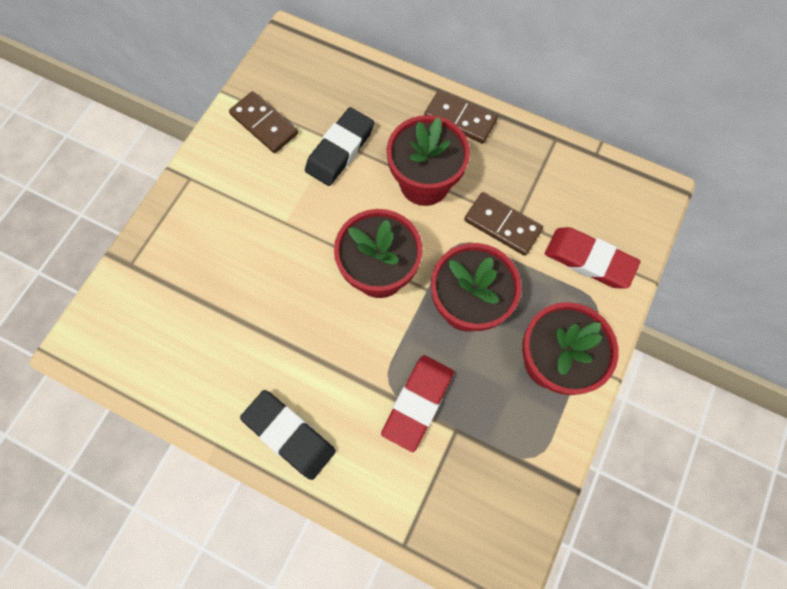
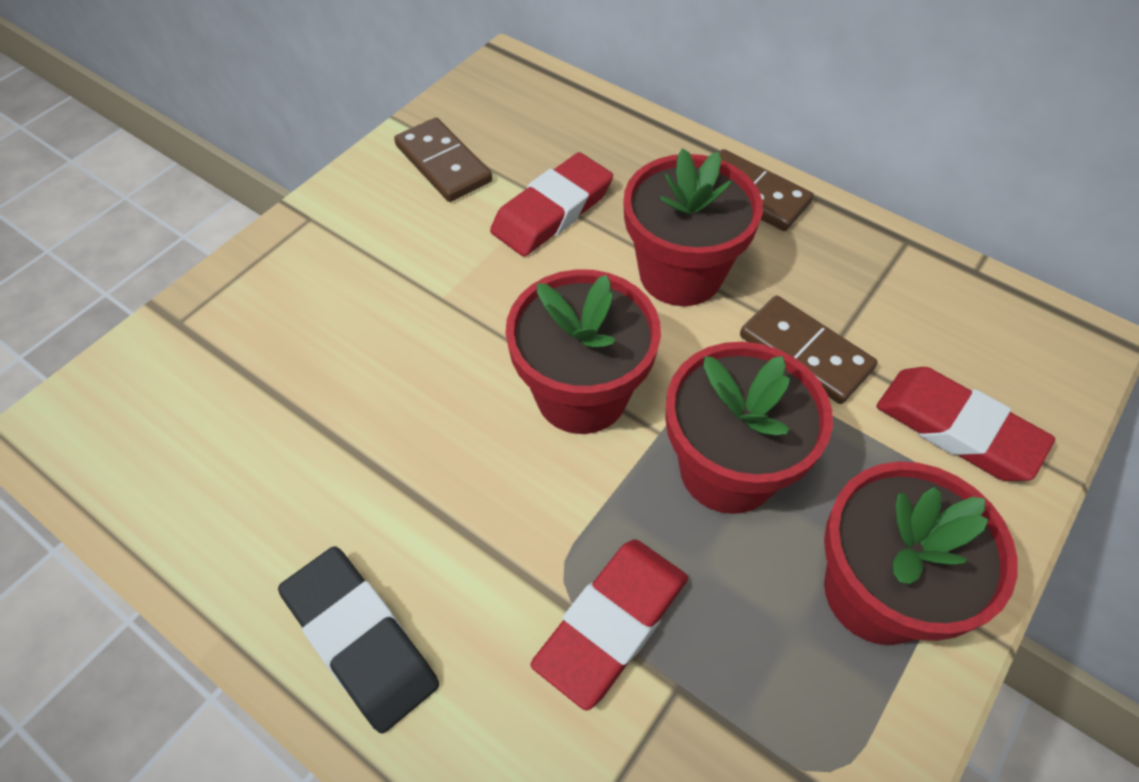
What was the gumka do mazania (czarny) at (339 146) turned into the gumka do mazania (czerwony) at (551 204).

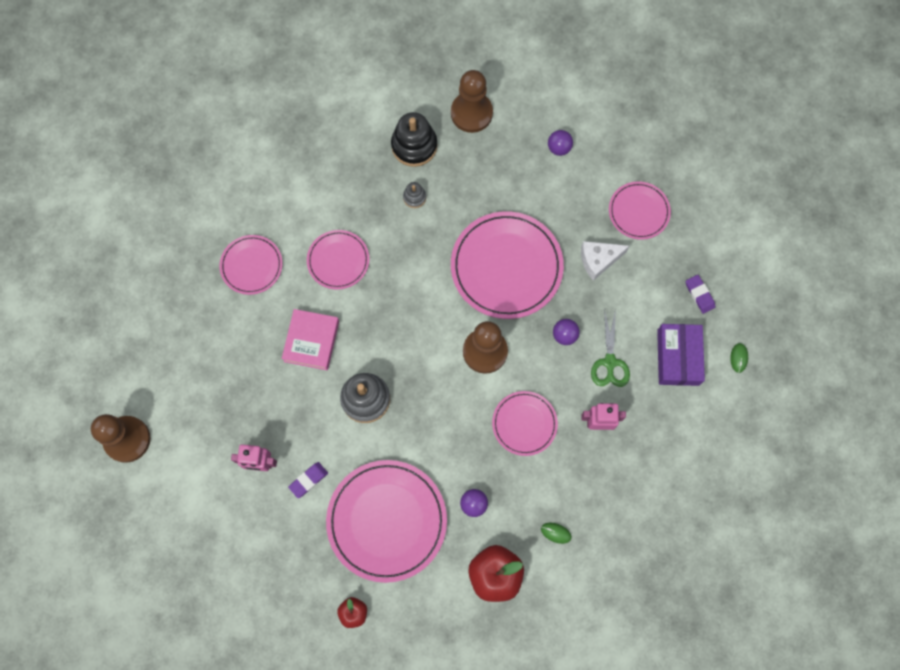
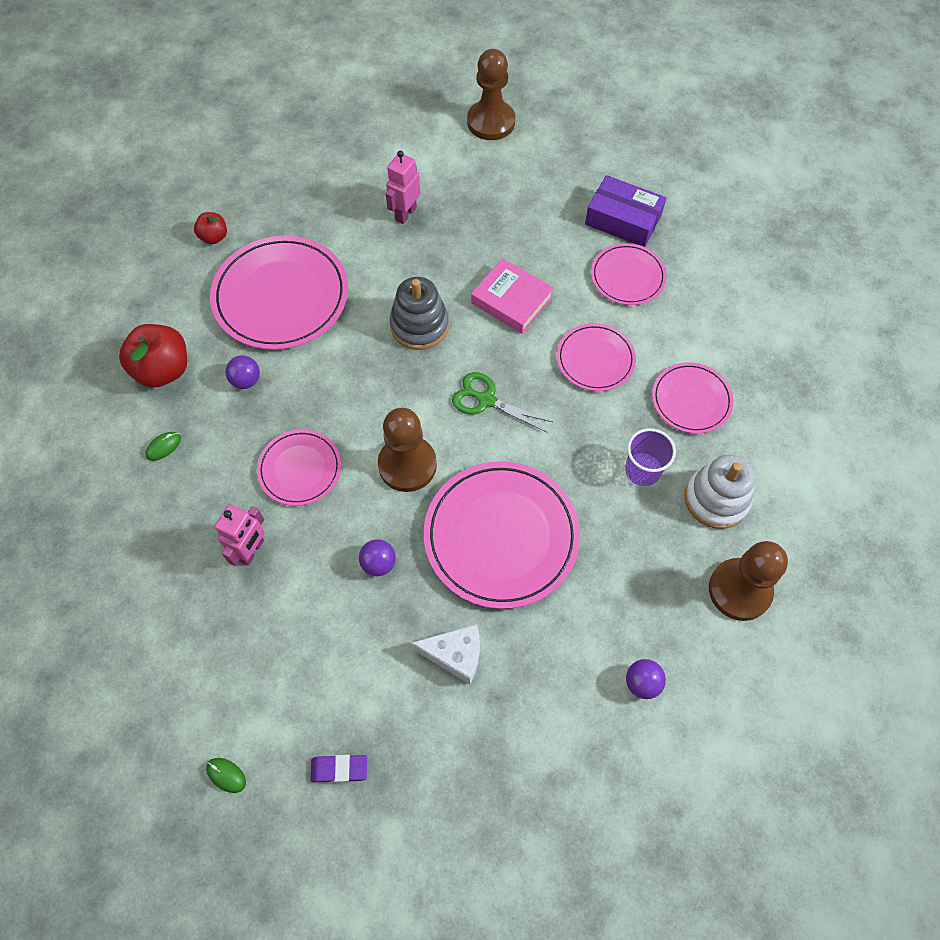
The ser (biały) at (605 261) ended up facing another way, 90 degrees clockwise from before. The nożyczki (zielony) ended up elsewhere, having gone from (610 348) to (502 402). The pudełko (fioletowy) ended up elsewhere, having gone from (681 355) to (625 211). Where the zabawka nakładanka (szary) stood at (414 195), the szklanka (fioletowy) came to stand at (650 457). The talerz (różowy) ended up elsewhere, having gone from (640 210) to (693 398). What was the zabawka nakładanka (czarny) at (414 139) turned into the zabawka nakładanka (biały) at (720 492). The second view lost the gumka do mazania (fioletowy) at (308 480).

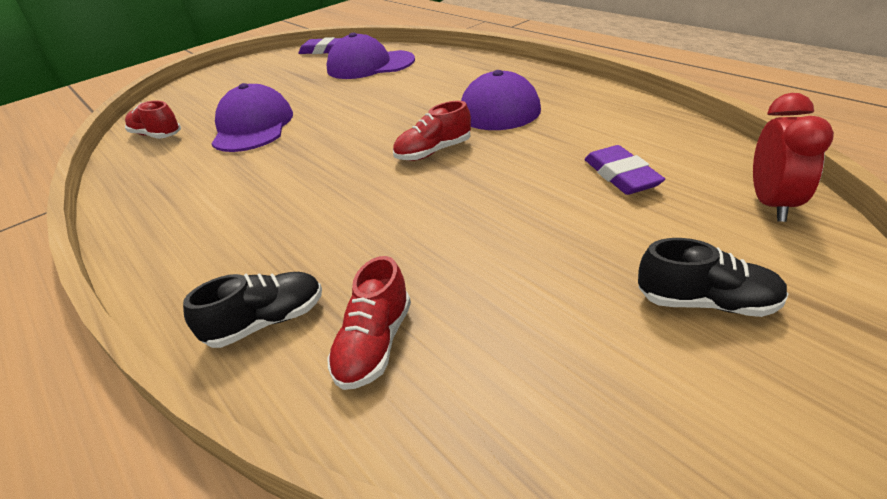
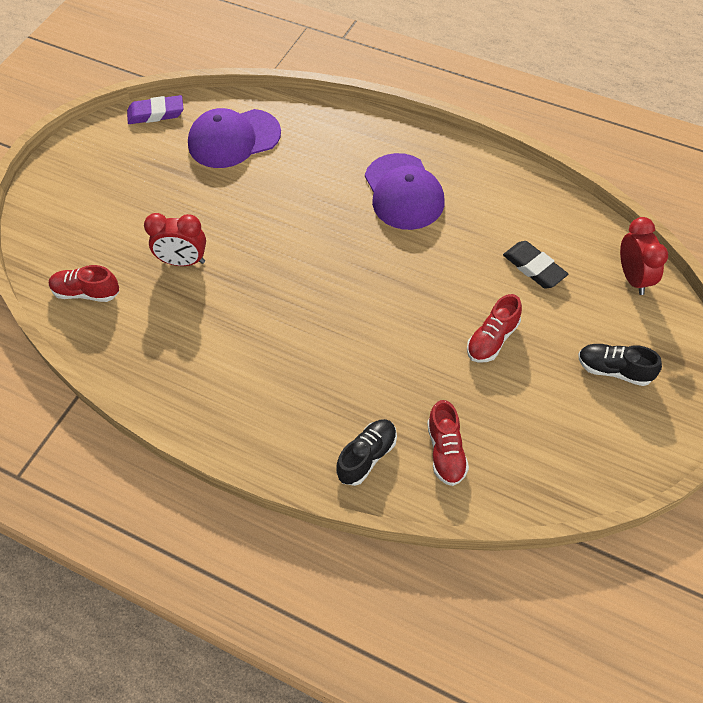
Where the czapka (fioletowy) stood at (252 117), the budzik (czerwony) came to stand at (175 239). The but (czerwony) ended up elsewhere, having gone from (432 131) to (494 328). What was the gumka do mazania (fioletowy) at (625 170) turned into the gumka do mazania (czarny) at (535 264). The but (czarny) at (713 277) ended up facing another way, 150 degrees counterclockwise from before.

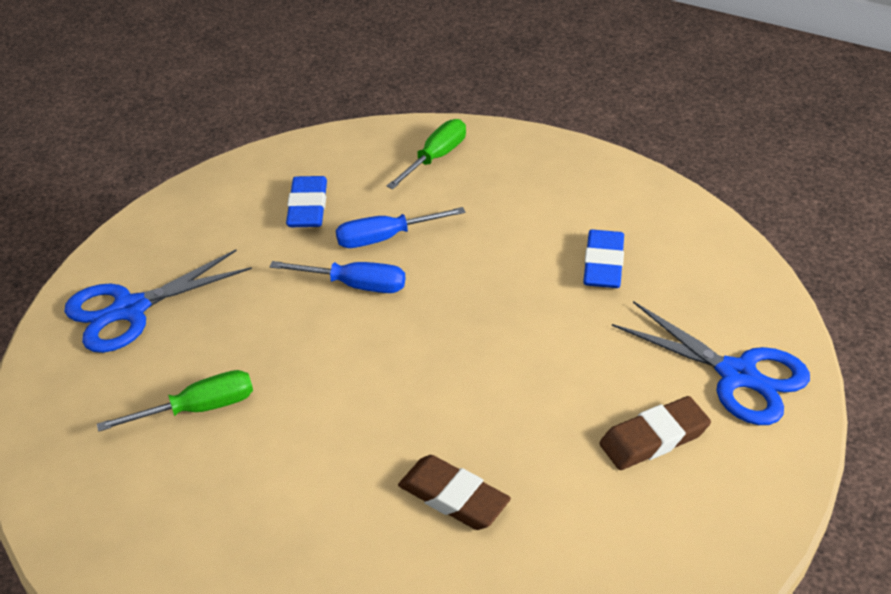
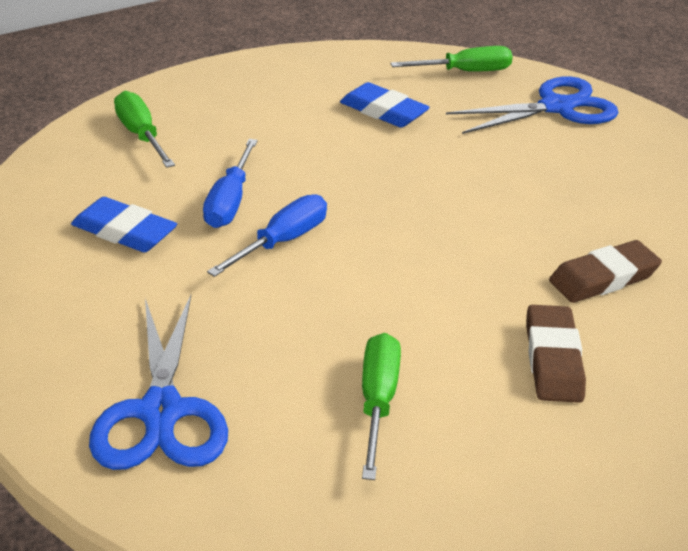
The second view gained the śrubokręt (zielony) at (451 59). The gumka do mazania (brązowy) ended up elsewhere, having gone from (655 433) to (556 354).

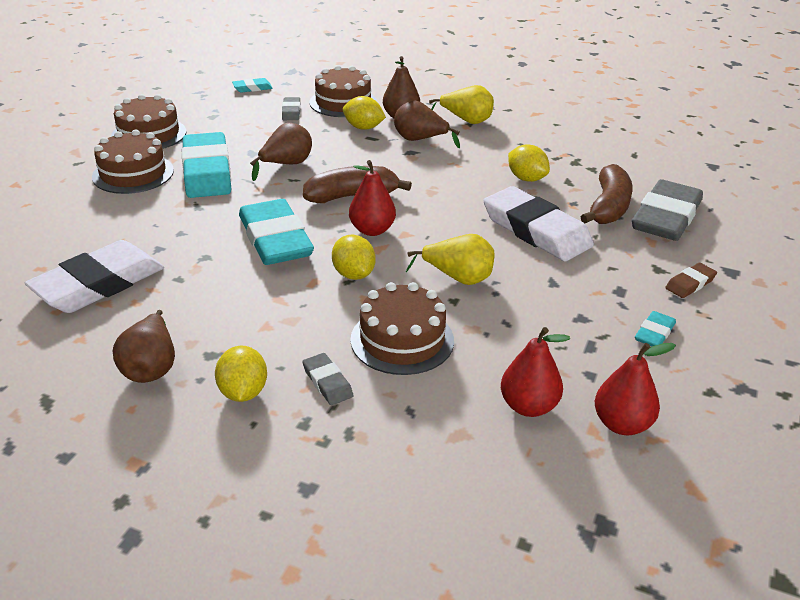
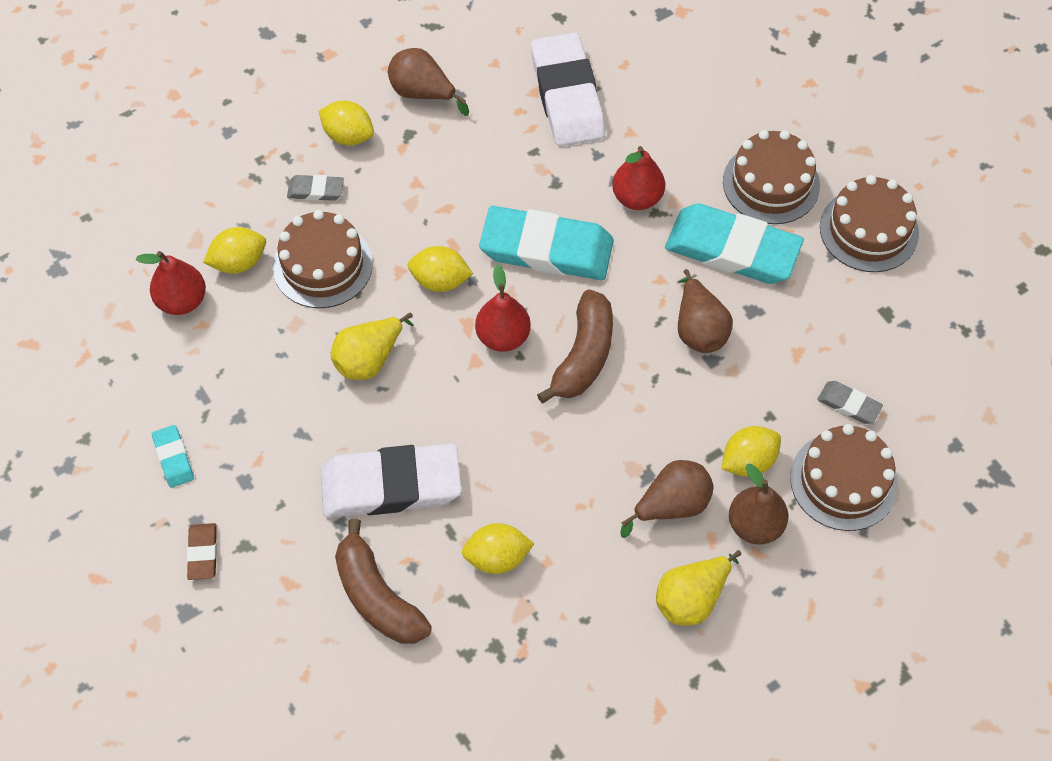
The second view gained the cytryna (żółty) at (234 250). The gruszka (czerwony) ended up elsewhere, having gone from (635 389) to (638 178). The second view lost the gumka do mazania (turkusowy) at (252 85). The second view lost the gumka do mazania (szary) at (667 210).

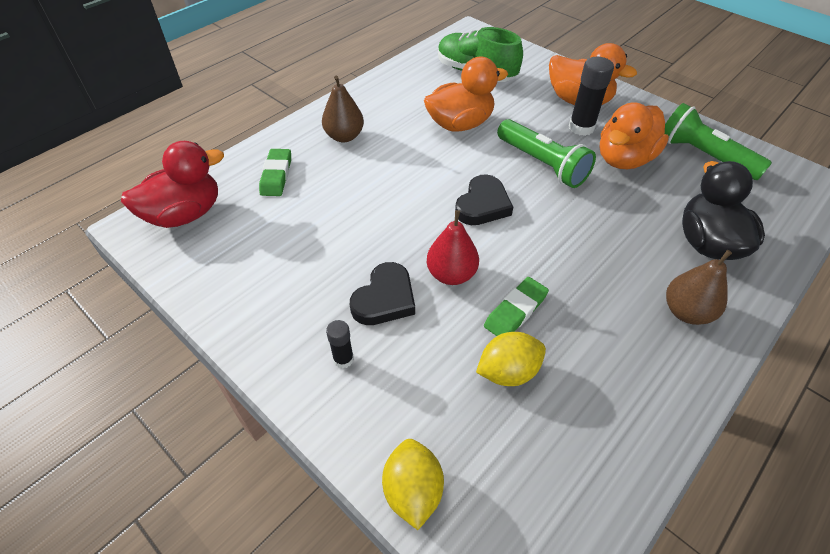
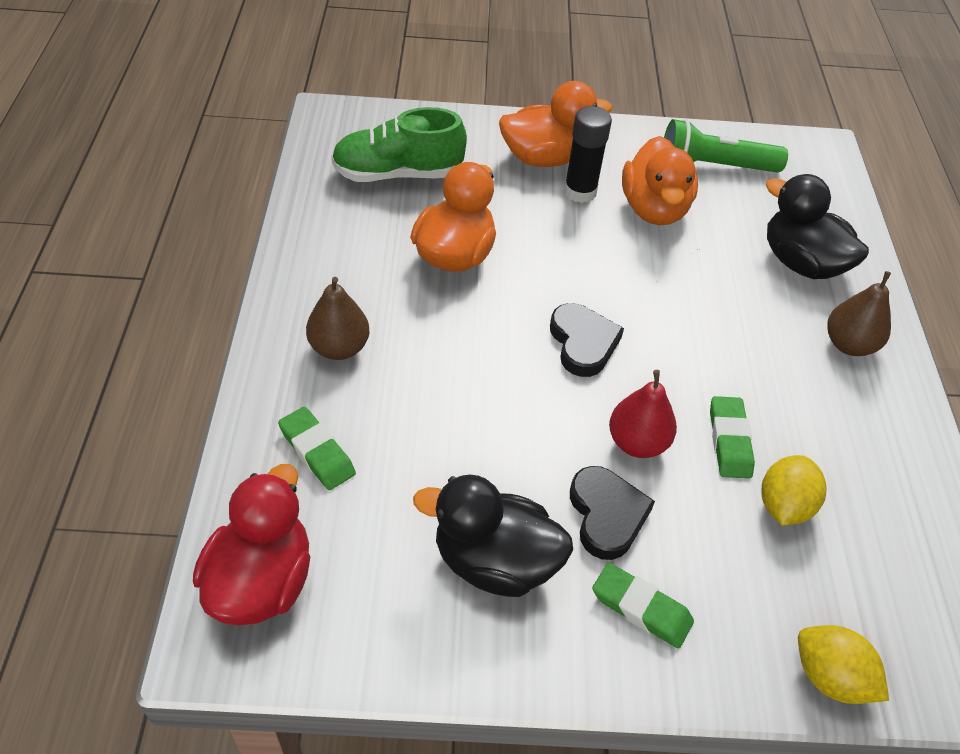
The second view gained the kaczka (czarny) at (493 535). Where the klej w sztyfcie (czarny) stood at (340 344), the gumka do mazania (zielony) came to stand at (643 606). The second view lost the latarka (zielony) at (546 153).

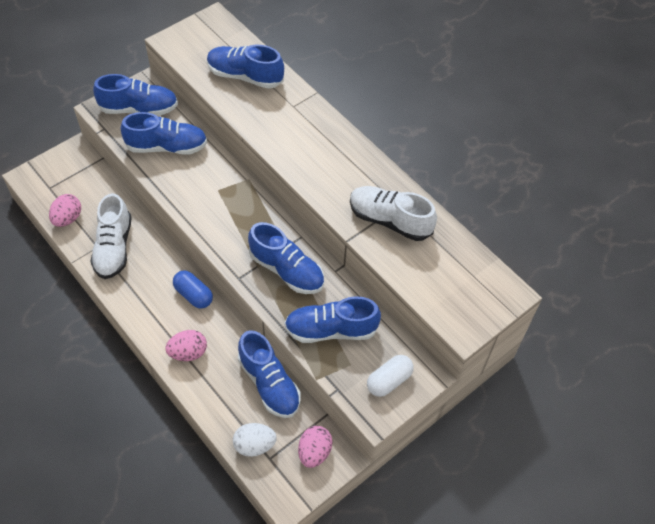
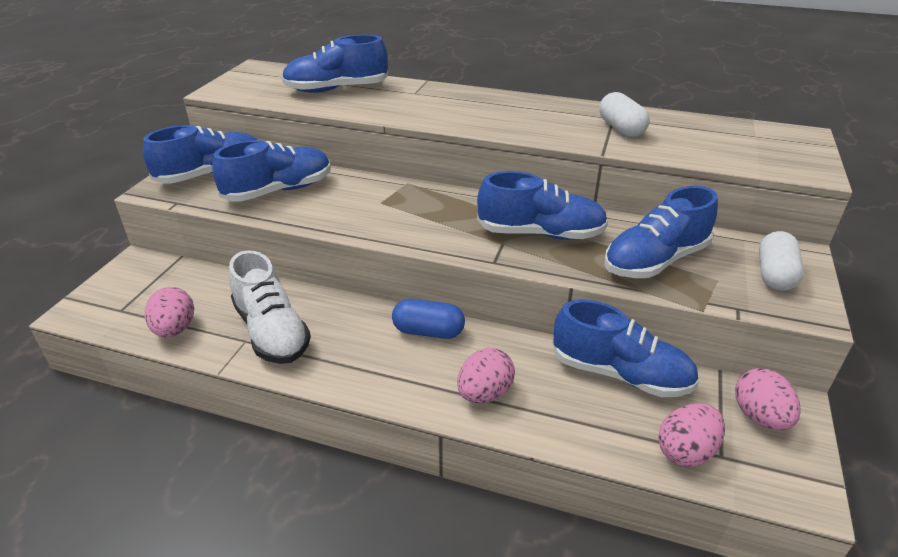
Where the but (biały) stood at (393 213), the kapsułka (biały) came to stand at (624 114). What was the jajko (biały) at (255 440) turned into the jajko (różowy) at (691 435).

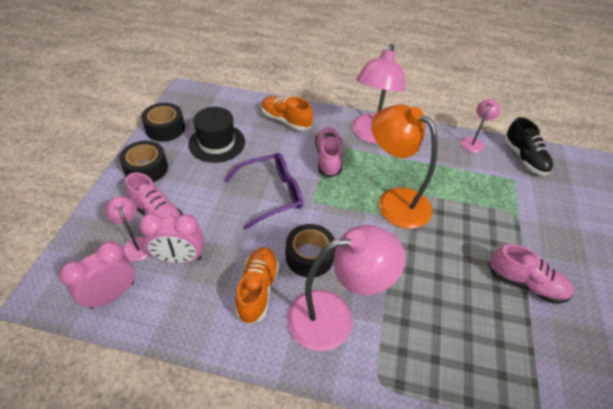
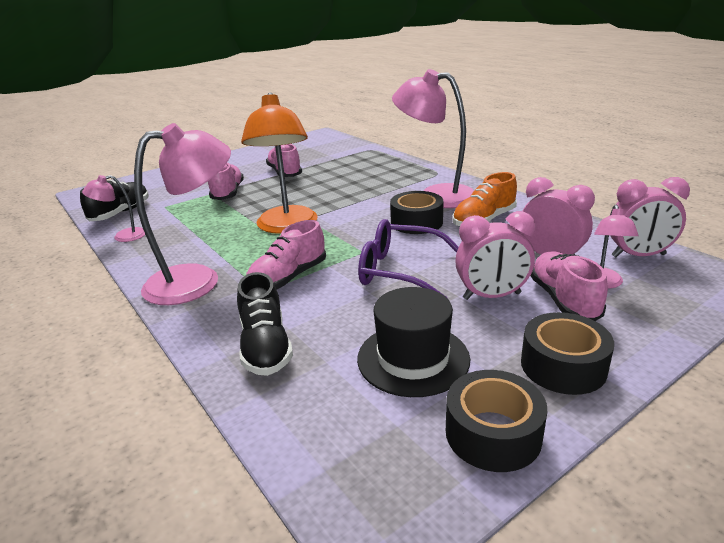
The second view gained the but (różowy) at (226 181). What was the but (pomarańczowy) at (287 113) turned into the but (czarny) at (265 324). The second view gained the budzik (różowy) at (495 255).

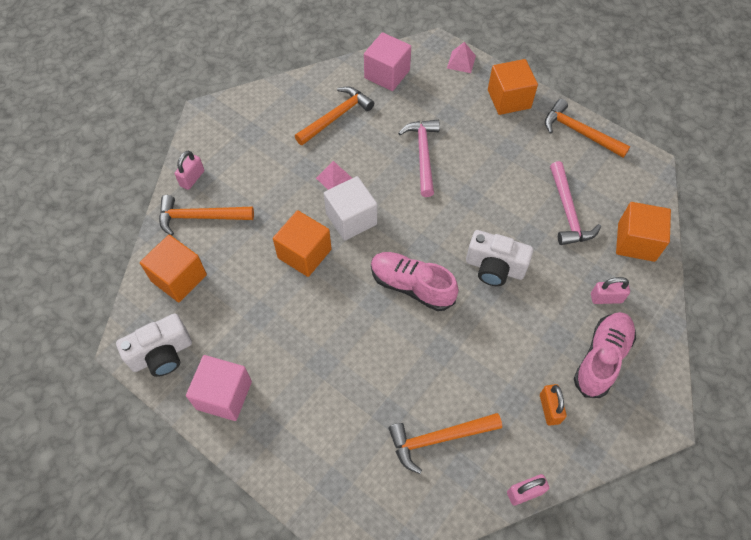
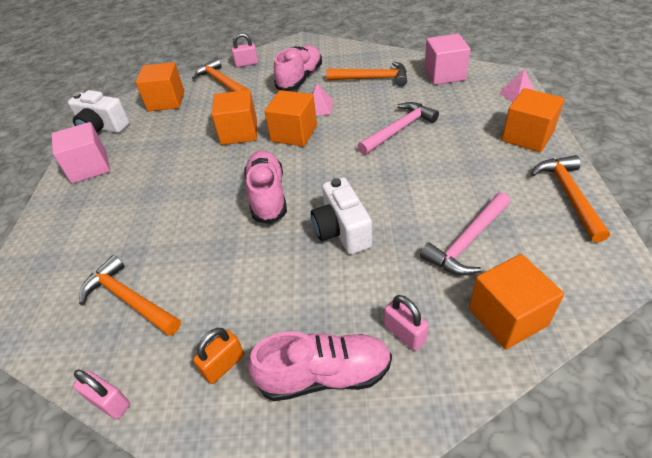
What was the sześcian (biały) at (350 208) turned into the sześcian (pomarańczowy) at (290 118). The second view gained the but (różowy) at (298 68).

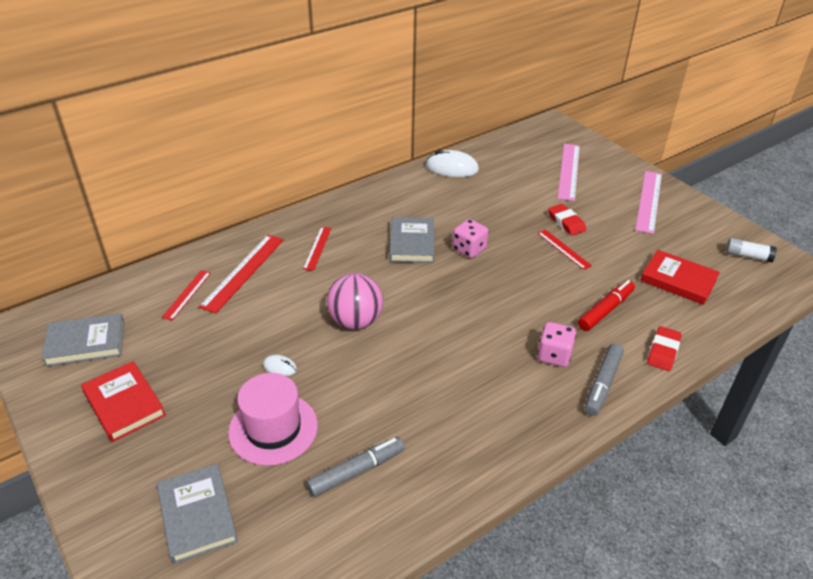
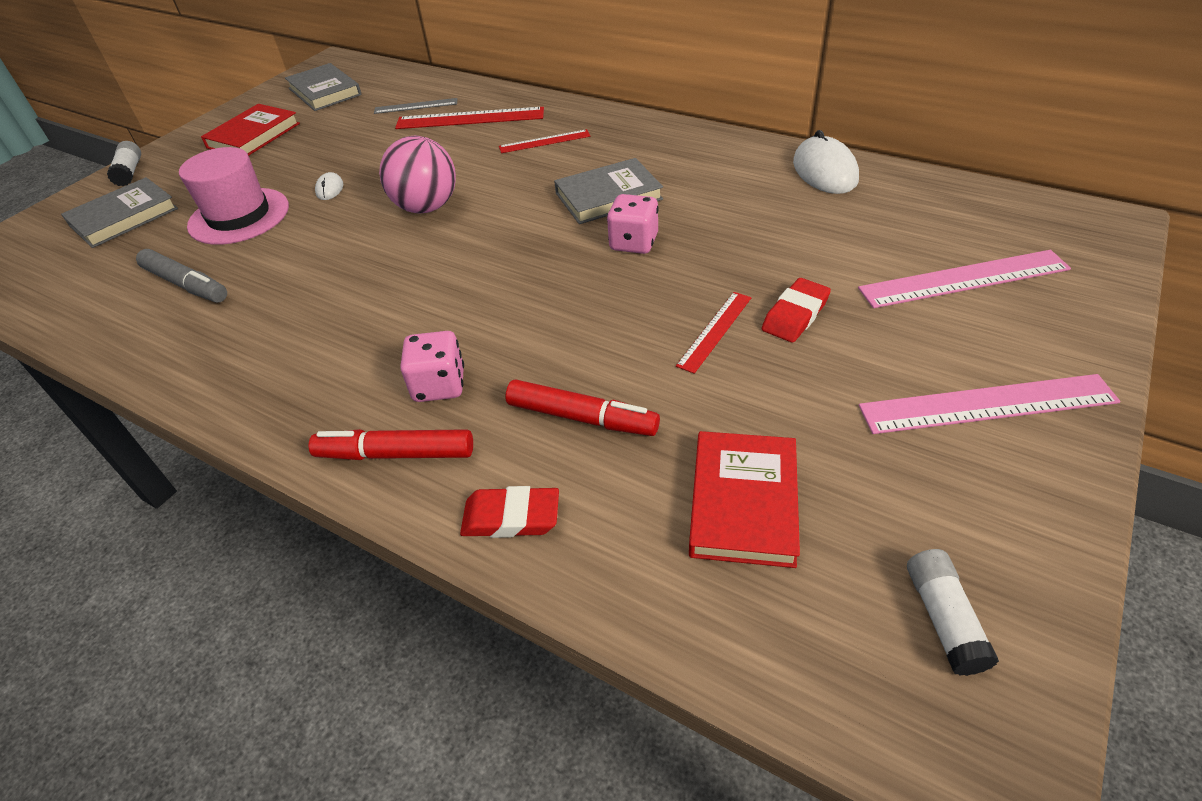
The second view gained the klej w sztyfcie (biały) at (124 164). What was the flamaster (szary) at (604 379) turned into the flamaster (czerwony) at (391 444). What was the linijka (czerwony) at (186 295) turned into the linijka (szary) at (415 106).

